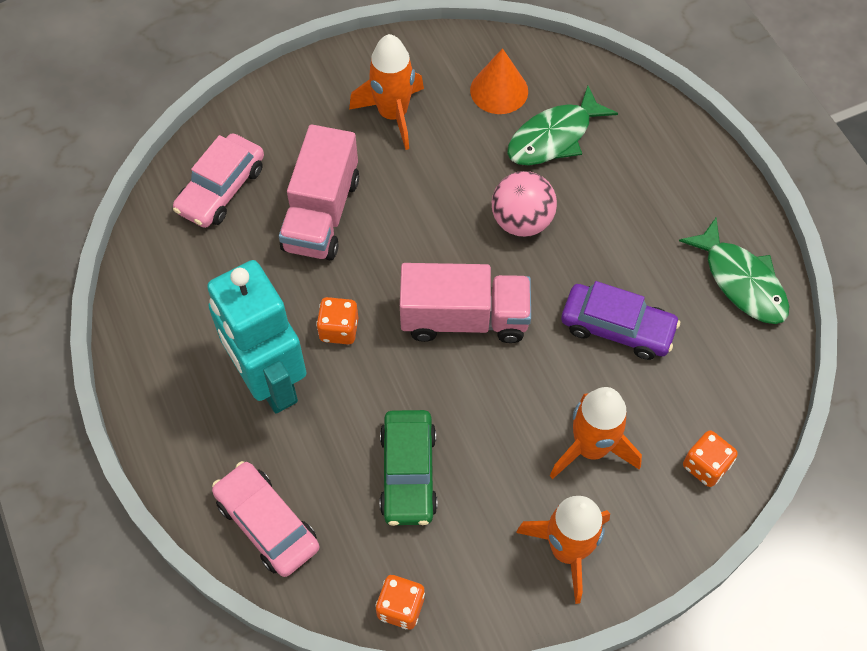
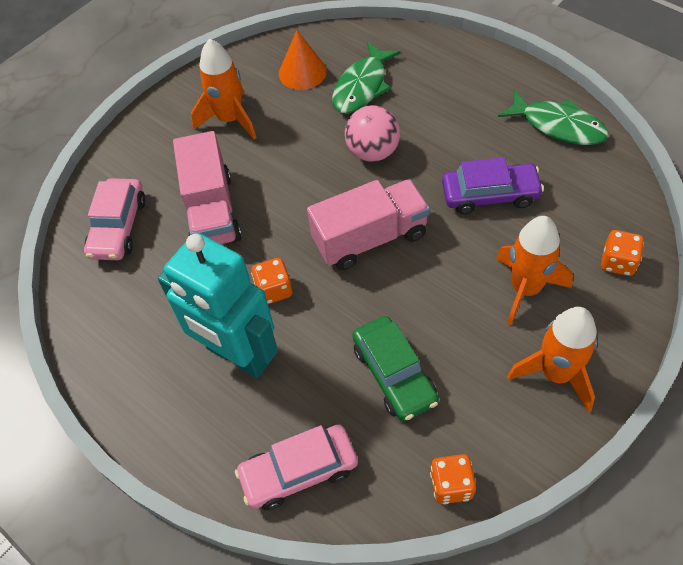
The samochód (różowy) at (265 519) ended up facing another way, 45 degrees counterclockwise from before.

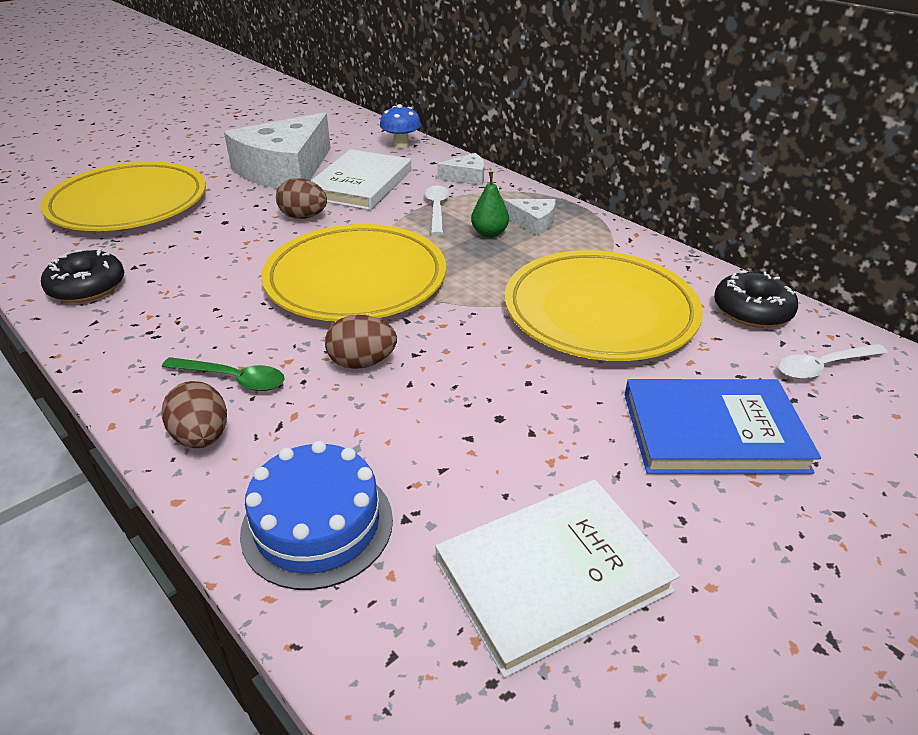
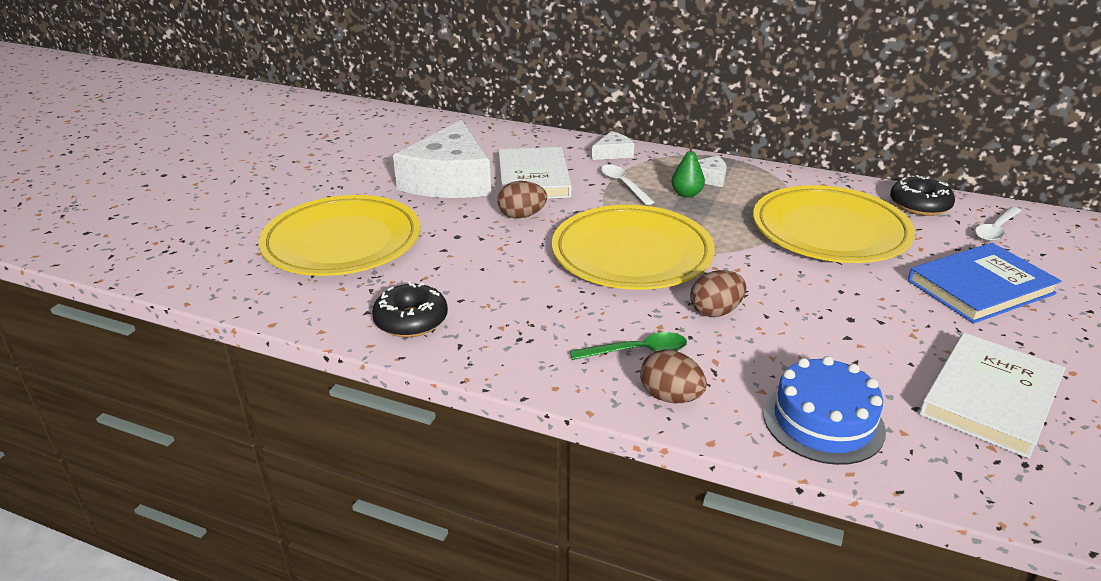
The second view lost the grzyb (niebieski) at (400 126).

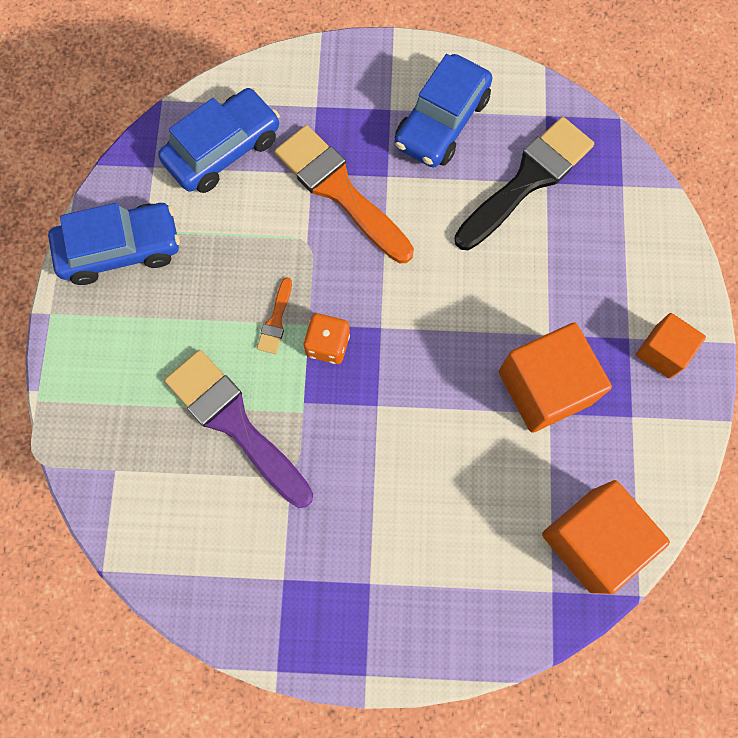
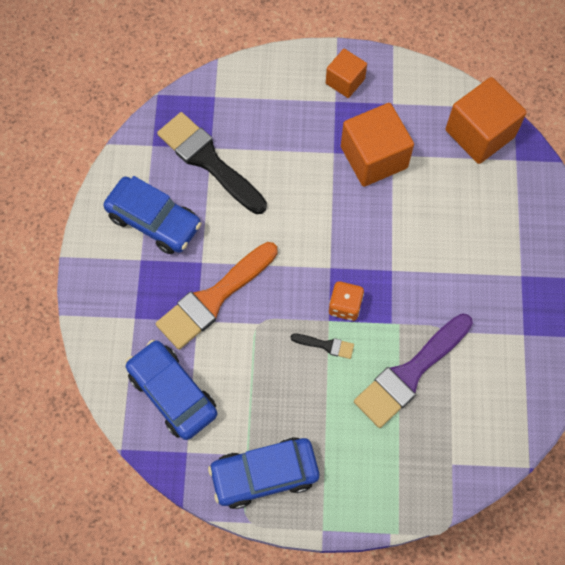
The samochód (niebieski) at (114 244) ended up facing another way, 90 degrees counterclockwise from before. What was the pędzel (pomarańczowy) at (274 315) turned into the pędzel (czarny) at (322 346).

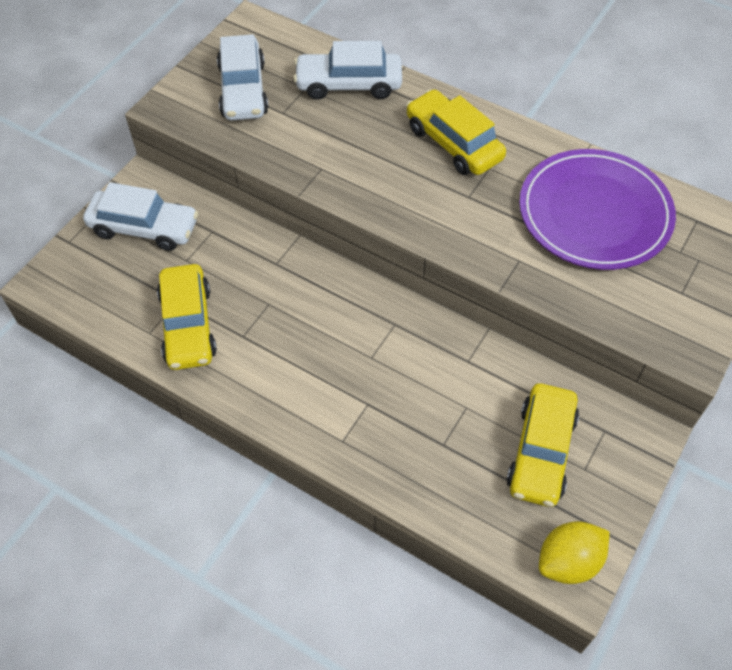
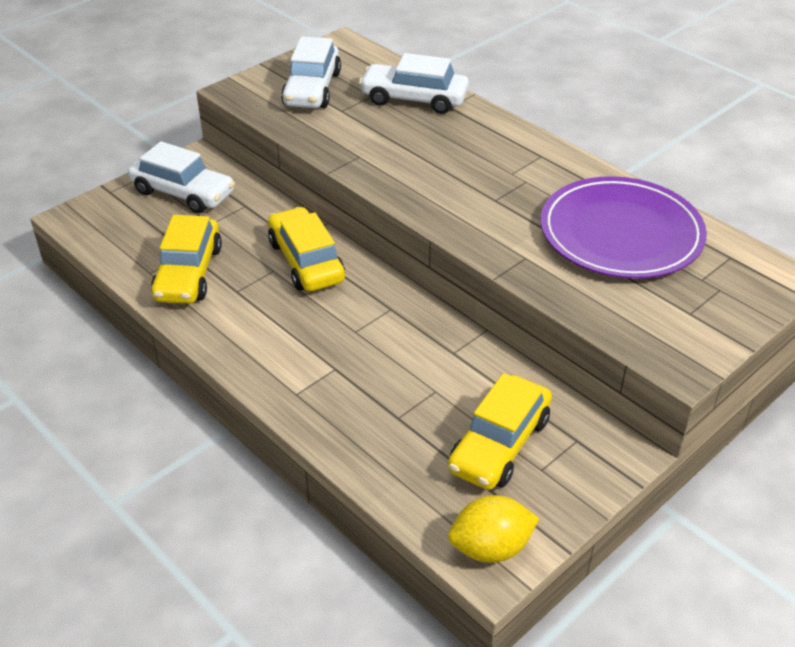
The samochód (żółty) ended up elsewhere, having gone from (456 132) to (306 249).

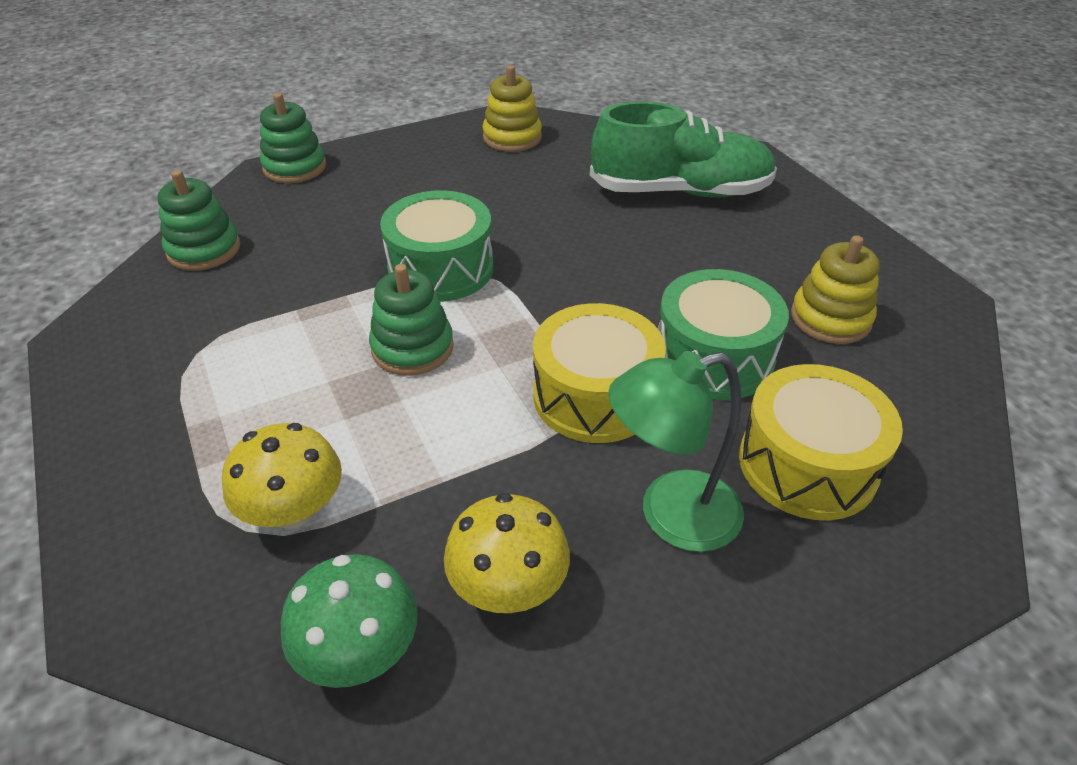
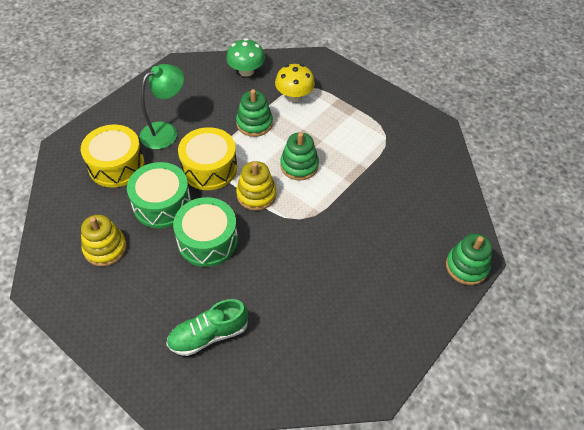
The size of the but (zielony) at (683 149) changed by a factor of 0.65. The bęben (zielony) ended up elsewhere, having gone from (436 246) to (205 232). The zabawka nakładanka (zielony) ended up elsewhere, having gone from (198 220) to (254 113). The zabawka nakładanka (żółty) ended up elsewhere, having gone from (512 108) to (256 186). The second view lost the grzyb (żółty) at (507 553).

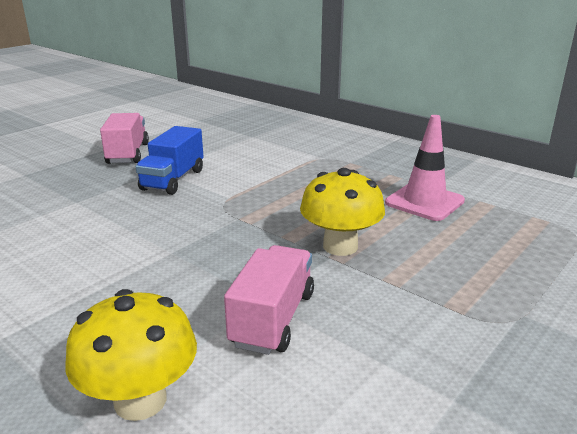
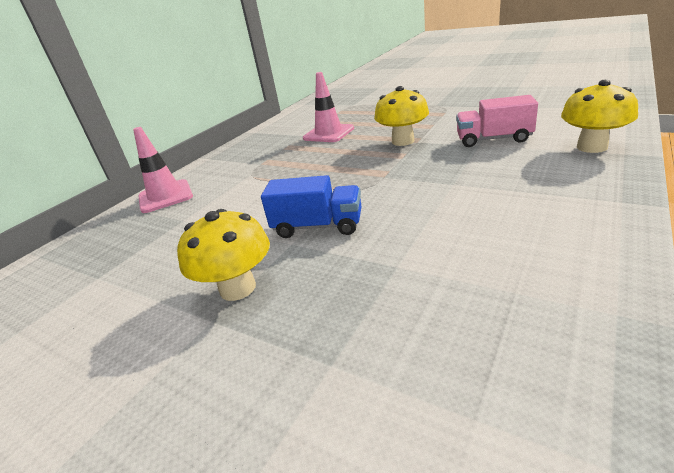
The second view gained the pachołek (różowy) at (163 170). Where the ciężarówka (różowy) stood at (124 138), the grzyb (żółty) came to stand at (223 255).

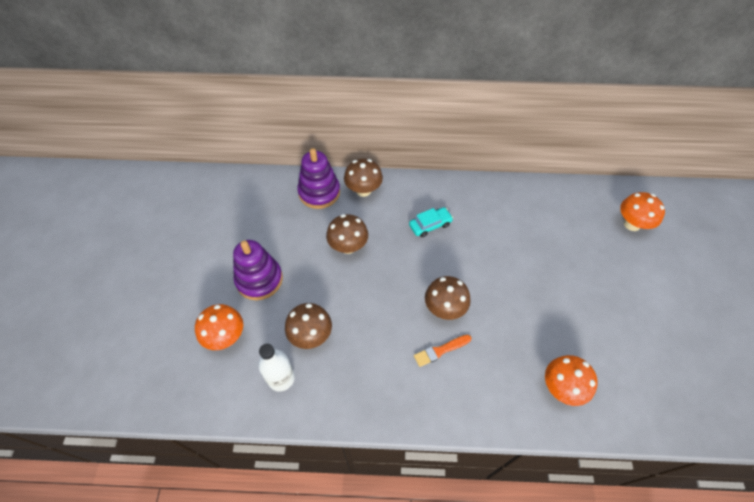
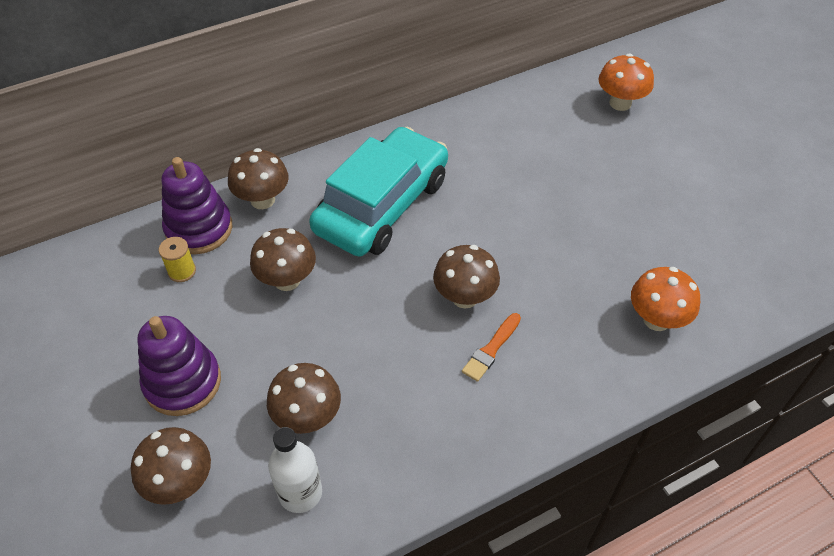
What was the grzyb (pomarańczowy) at (219 327) turned into the grzyb (brązowy) at (171 466). The second view gained the szpulka (żółty) at (177 259). The size of the samochód (turkusowy) at (431 222) changed by a factor of 2.49.

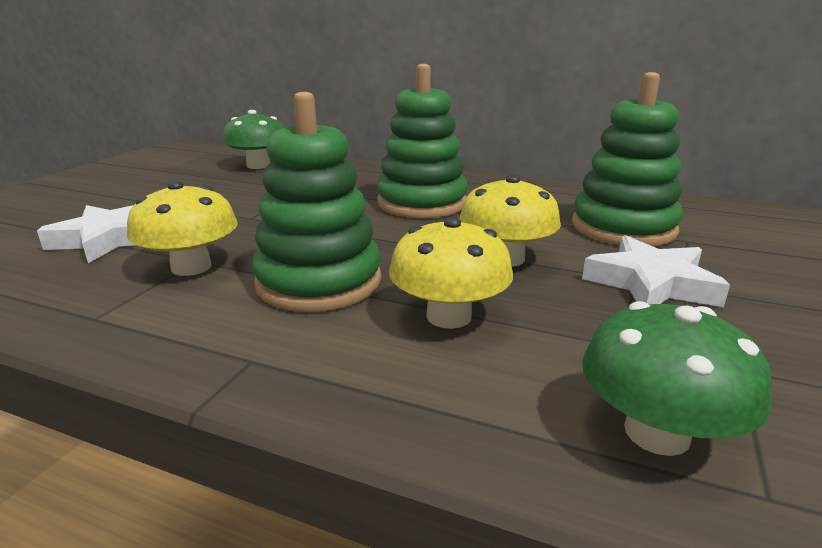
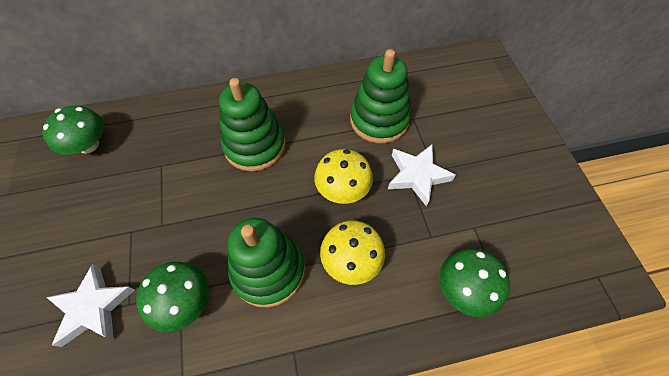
What was the grzyb (żółty) at (182 228) turned into the grzyb (zielony) at (172 297).

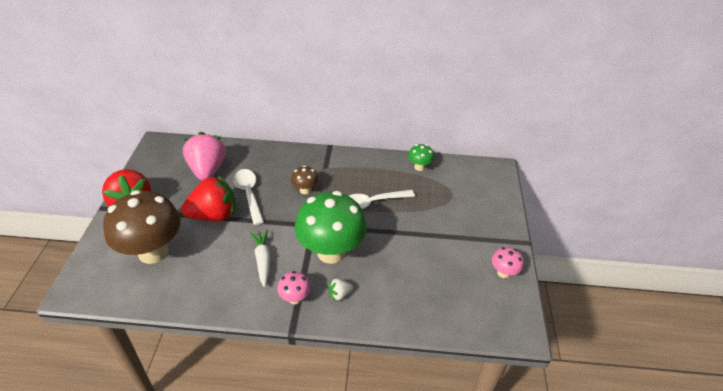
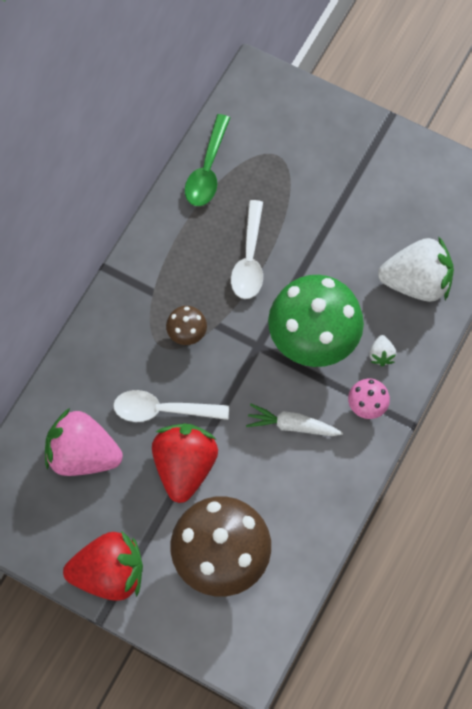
Where the grzyb (zielony) stood at (421 157), the łyżka (zielony) came to stand at (207 160). The second view gained the truskawka (biały) at (416 269). The second view lost the grzyb (różowy) at (508 262).

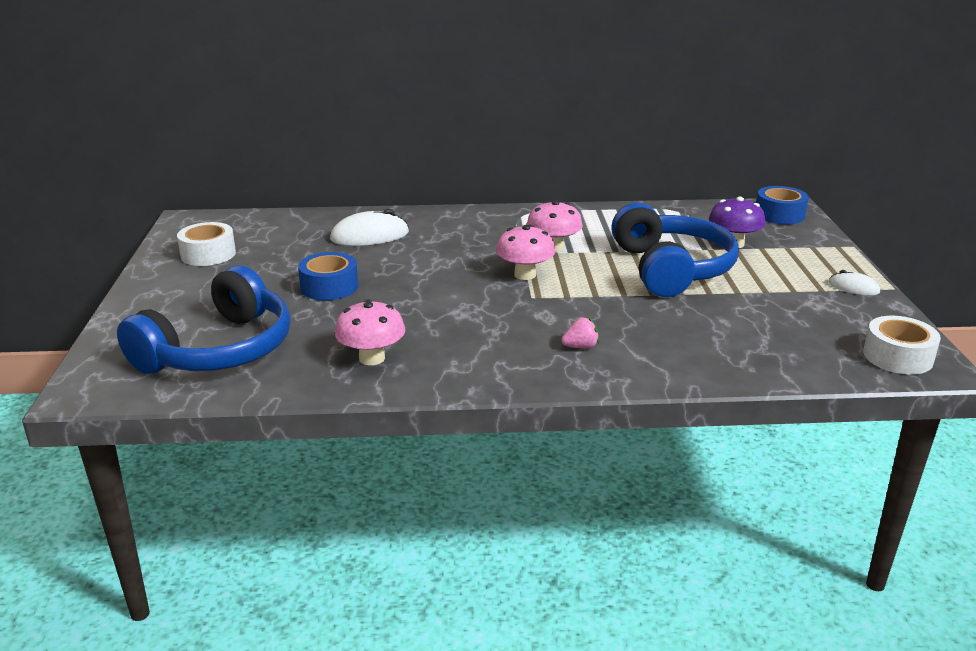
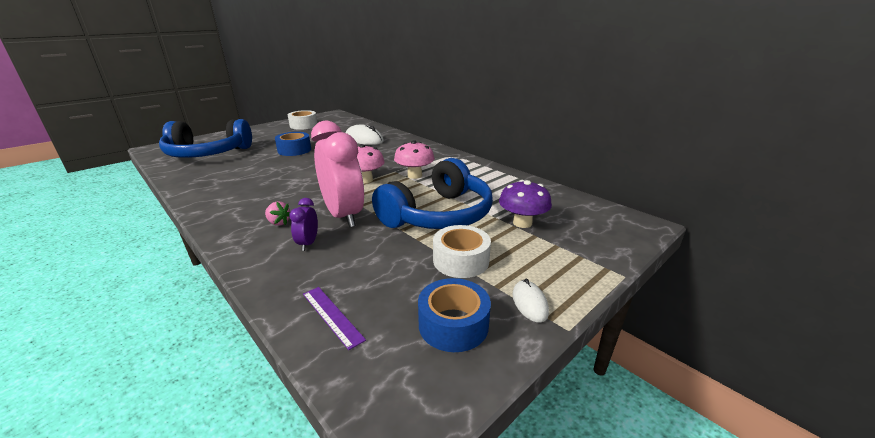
The second view gained the budzik (fioletowy) at (303 224). The second view gained the linijka (fioletowy) at (334 318). The second view gained the budzik (różowy) at (337 173). The taśma klejąca (niebieski) ended up elsewhere, having gone from (782 205) to (454 315). The taśma klejąca (biały) ended up elsewhere, having gone from (902 345) to (462 251). The second view lost the grzyb (różowy) at (370 332).

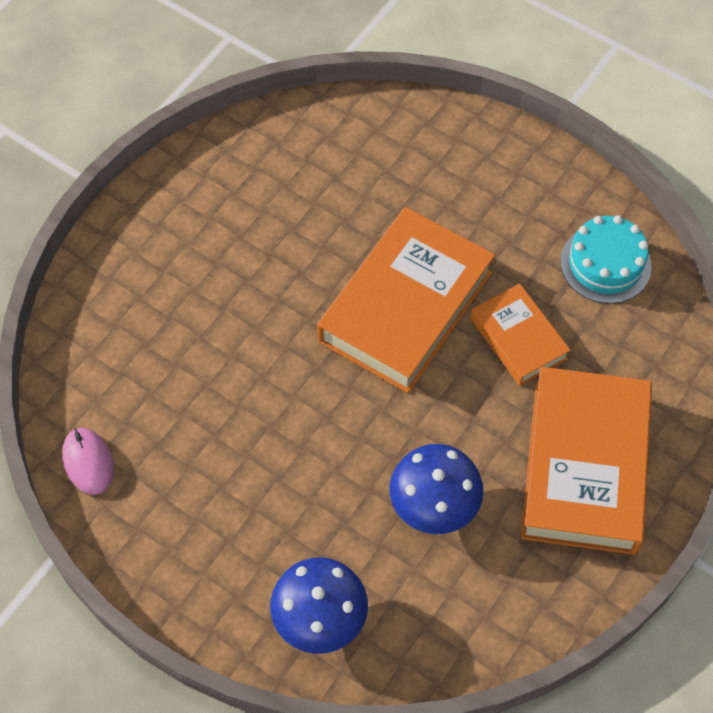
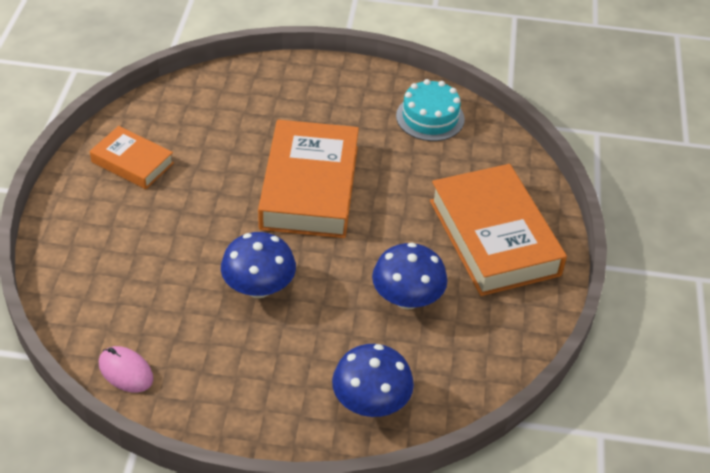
The książka (pomarańczowy) ended up elsewhere, having gone from (520 334) to (132 157). The second view gained the grzyb (niebieski) at (258 265).

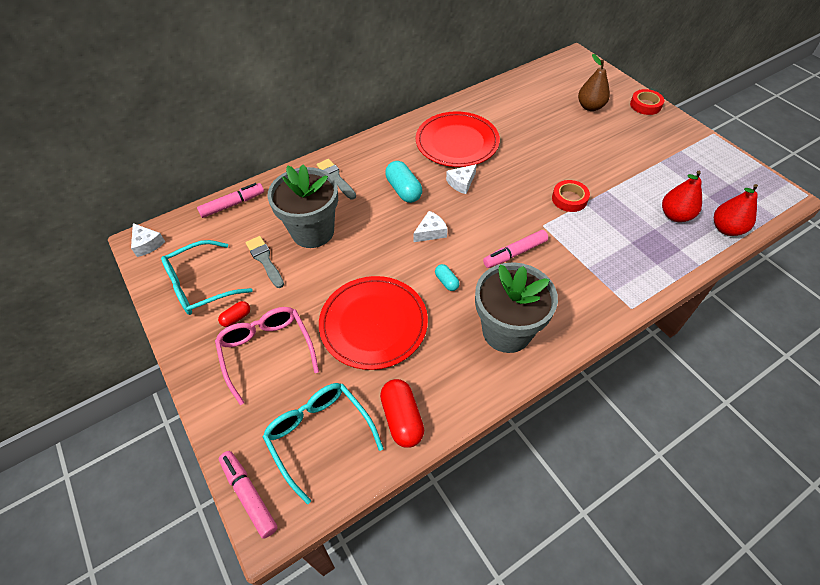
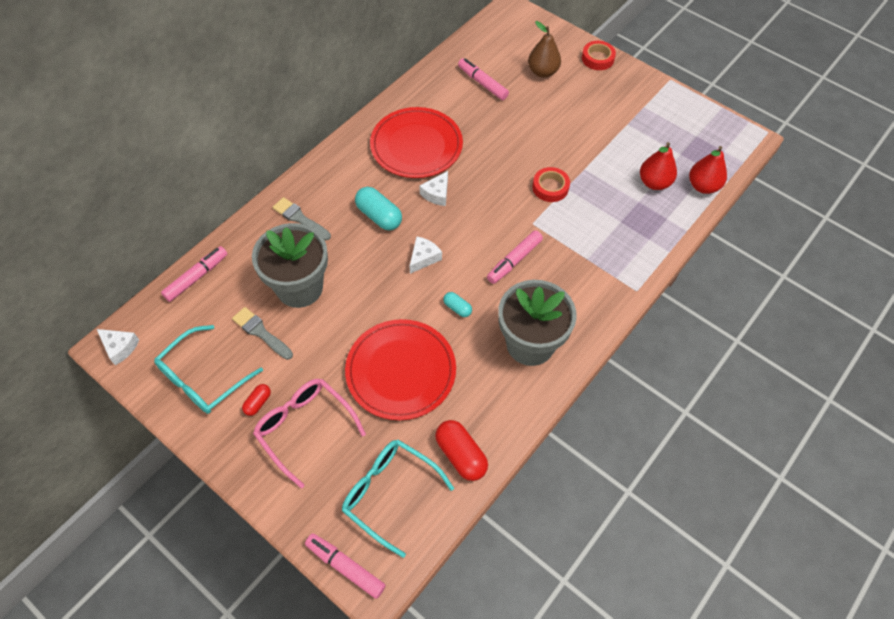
The second view gained the flamaster (różowy) at (483 79).

